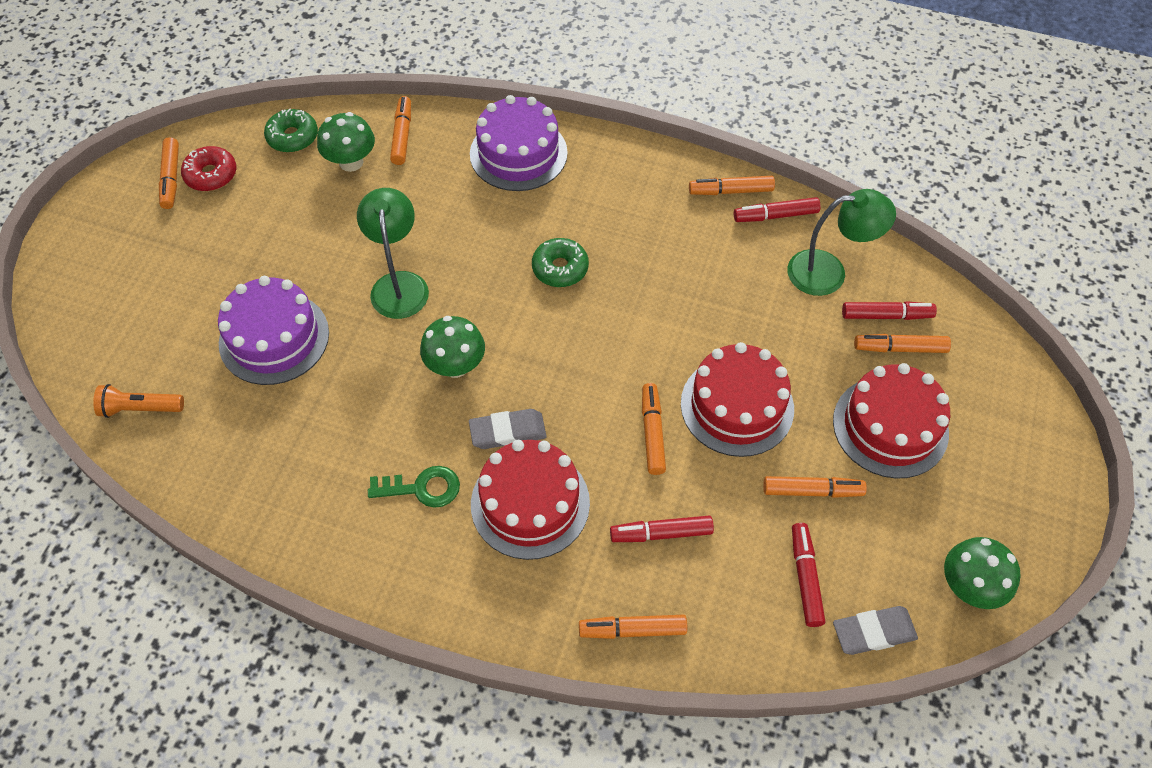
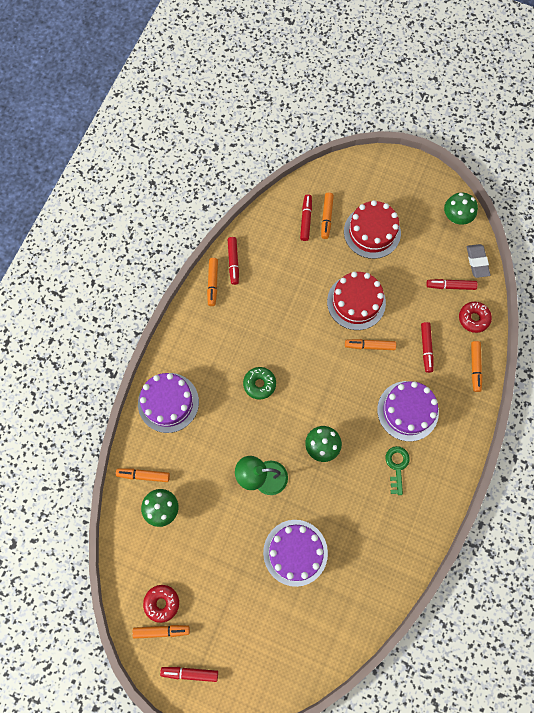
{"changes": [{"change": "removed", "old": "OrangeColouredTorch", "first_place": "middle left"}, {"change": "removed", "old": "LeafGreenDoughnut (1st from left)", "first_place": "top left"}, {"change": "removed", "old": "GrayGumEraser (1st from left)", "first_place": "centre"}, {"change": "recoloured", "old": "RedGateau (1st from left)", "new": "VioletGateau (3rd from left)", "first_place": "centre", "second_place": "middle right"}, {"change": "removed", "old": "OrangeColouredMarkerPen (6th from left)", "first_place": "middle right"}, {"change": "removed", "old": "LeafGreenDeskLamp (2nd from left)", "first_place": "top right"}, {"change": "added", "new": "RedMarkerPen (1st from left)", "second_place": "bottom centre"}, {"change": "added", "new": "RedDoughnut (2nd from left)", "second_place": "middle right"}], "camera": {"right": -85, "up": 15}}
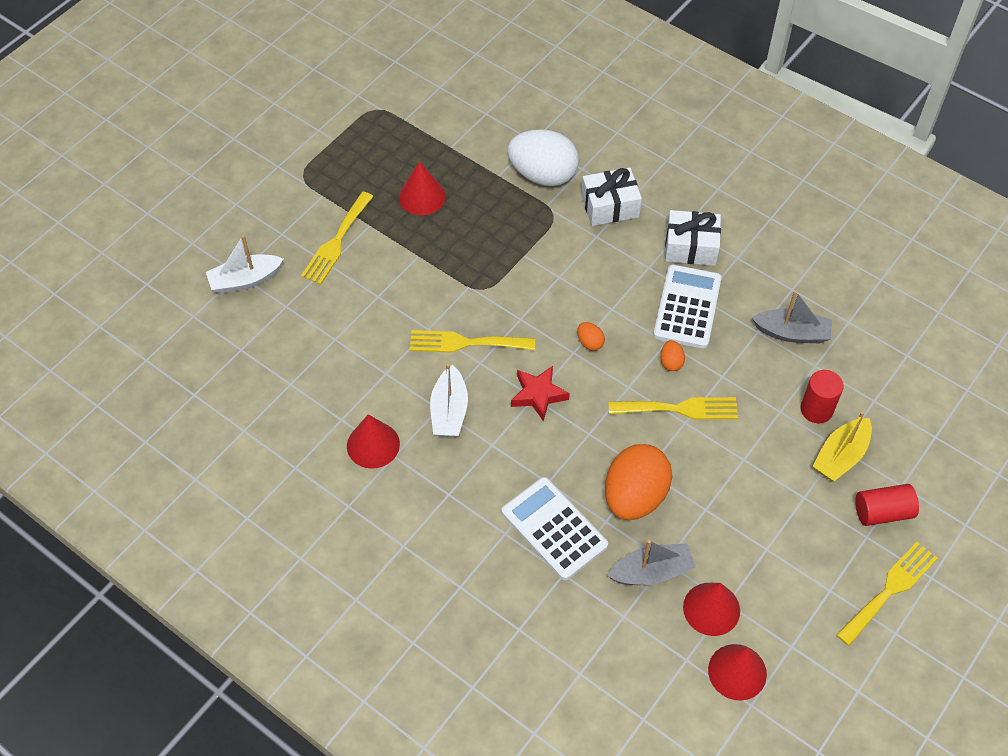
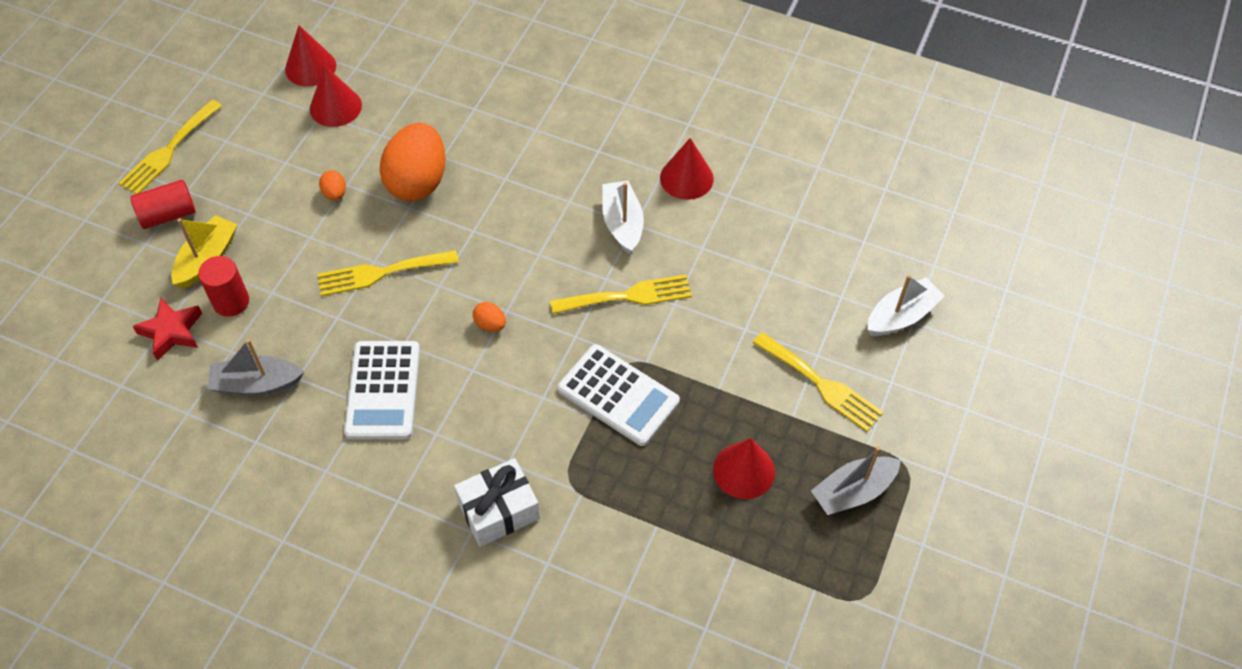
{"changes": [{"change": "turned", "old": "GoldenFork (1st from left in the first image)", "first_place": "top centre", "second_place": "centre", "degrees": 120}, {"change": "moved", "old": "PureWhitePocketCalculator (1st from left in the first image)", "new": "PureWhitePocketCalculator (2nd from left)", "first_place": "bottom centre", "second_place": "centre"}, {"change": "removed", "old": "PureWhiteEggShape", "first_place": "top centre"}, {"change": "moved", "old": "RedStarShape", "first_place": "centre", "second_place": "middle left"}, {"change": "moved", "old": "GrayBoat (1st from left in the first image)", "new": "GrayBoat (2nd from left)", "first_place": "bottom centre", "second_place": "bottom right"}, {"change": "moved", "old": "OrangeColouredEggShape (3rd from left in the first image)", "new": "OrangeColouredEggShape (1st from left)", "first_place": "middle right", "second_place": "top left"}, {"change": "removed", "old": "PureWhiteGift (2nd from left)", "first_place": "top right"}], "camera": {"right": 165, "up": 0}}
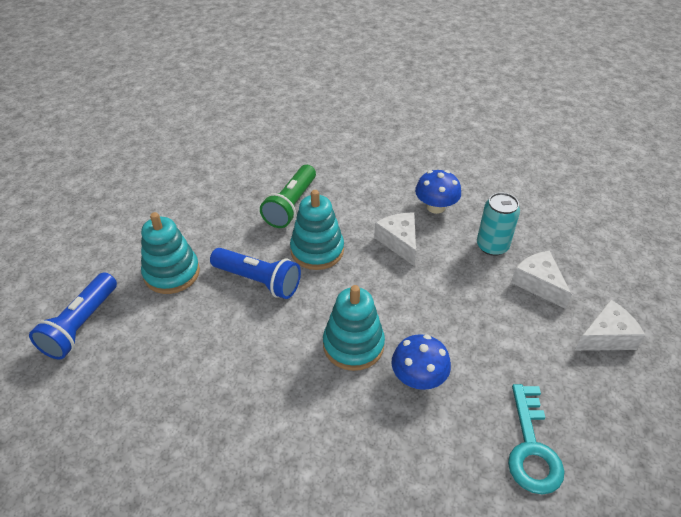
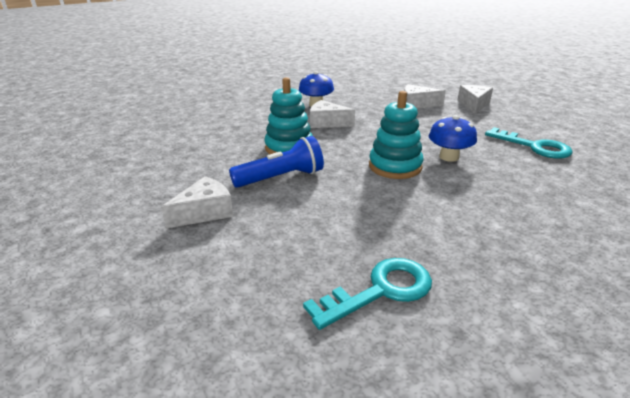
{"changes": [{"change": "removed", "old": "BlueTorch (1st from left)", "first_place": "middle left"}, {"change": "replaced", "old": "TurquoiseRingStacker (1st from left)", "new": "PureWhiteCheeseWedge (1st from left)", "first_place": "middle left", "second_place": "middle left"}, {"change": "removed", "old": "LeafGreenTorch", "first_place": "centre"}, {"change": "removed", "old": "TurquoiseSodaCan", "first_place": "middle right"}, {"change": "added", "new": "TurquoiseLatchkey (1st from left)", "second_place": "bottom centre"}], "camera": {"right": -50, "up": -15}}
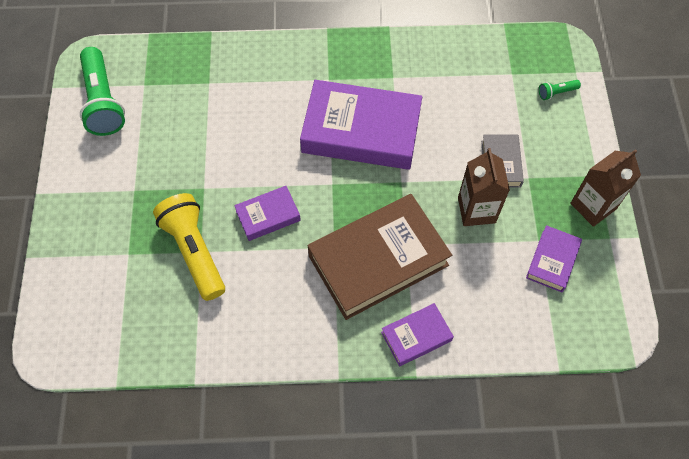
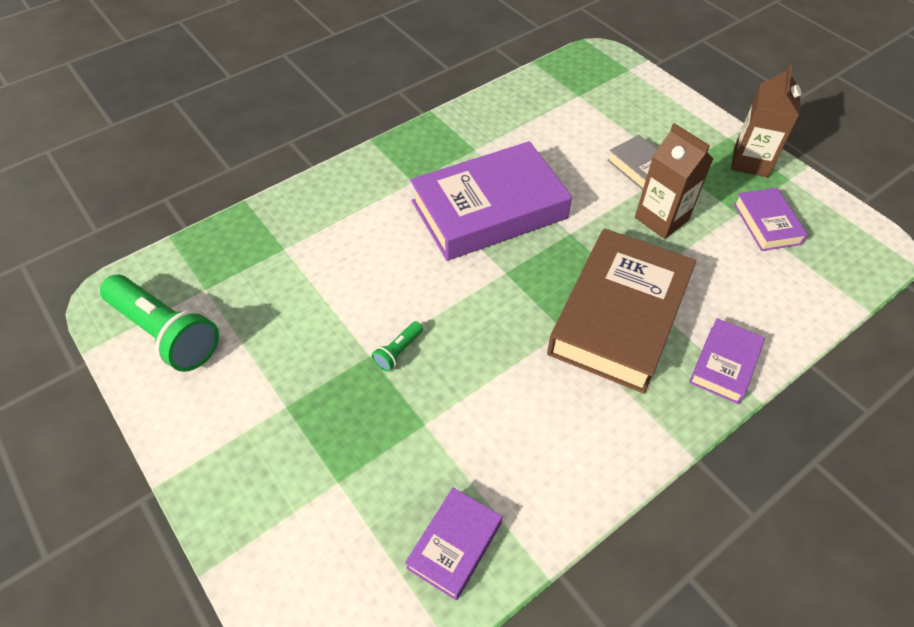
{"changes": [{"change": "removed", "old": "GoldenTorch", "first_place": "middle left"}, {"change": "moved", "old": "VioletHardback (1st from left)", "first_place": "centre", "second_place": "bottom centre"}, {"change": "moved", "old": "LeafGreenTorch (2nd from left)", "first_place": "top right", "second_place": "centre"}], "camera": {"right": -35, "up": -10}}
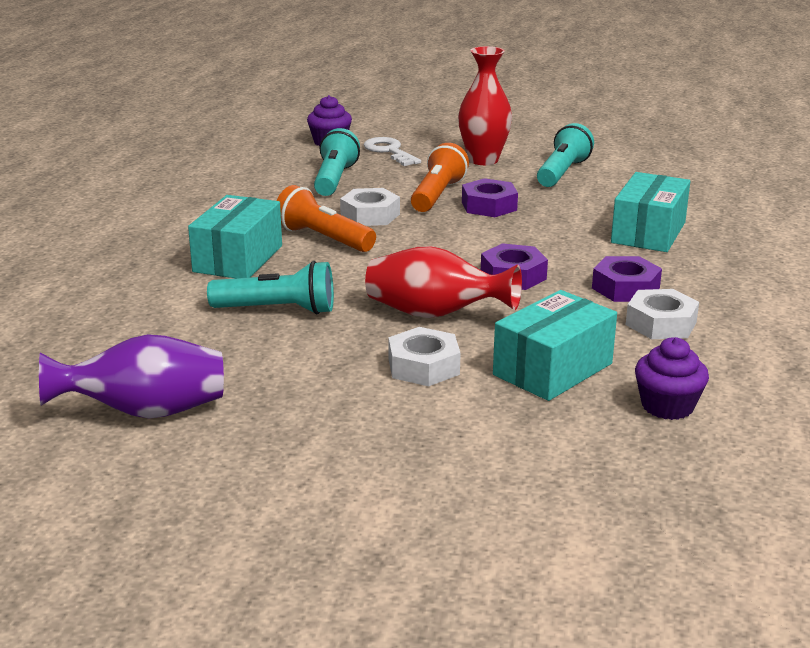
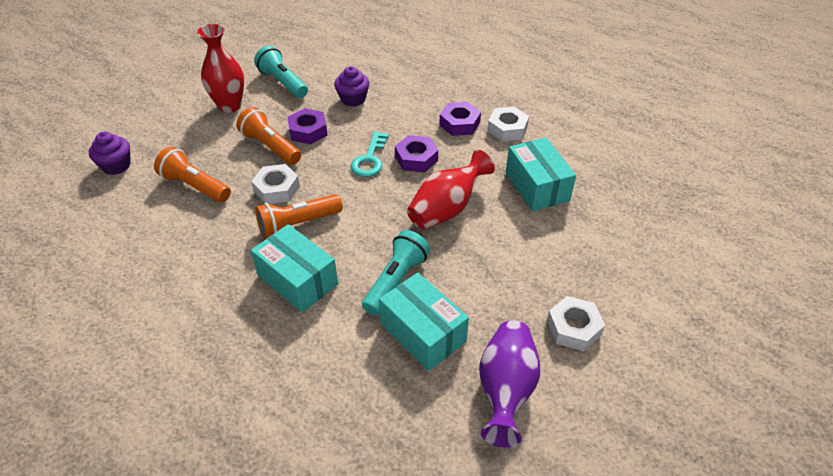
{"changes": [{"change": "recoloured", "old": "TurquoiseTorch (2nd from left)", "new": "OrangeColouredTorch (1st from left)", "first_place": "top centre", "second_place": "middle left"}, {"change": "removed", "old": "PureWhiteLatchkey", "first_place": "top centre"}, {"change": "moved", "old": "PureWhiteHexNut (2nd from left in the first image)", "new": "PureWhiteHexNut (3rd from left)", "first_place": "centre", "second_place": "bottom right"}, {"change": "moved", "old": "TurquoiseParcel (3rd from left in the first image)", "new": "TurquoiseParcel (2nd from left)", "first_place": "top right", "second_place": "bottom centre"}, {"change": "moved", "old": "VioletCupcake (2nd from left)", "first_place": "middle right", "second_place": "top centre"}, {"change": "added", "new": "TurquoiseLatchkey", "second_place": "top centre"}], "camera": {"right": -65, "up": 20}}
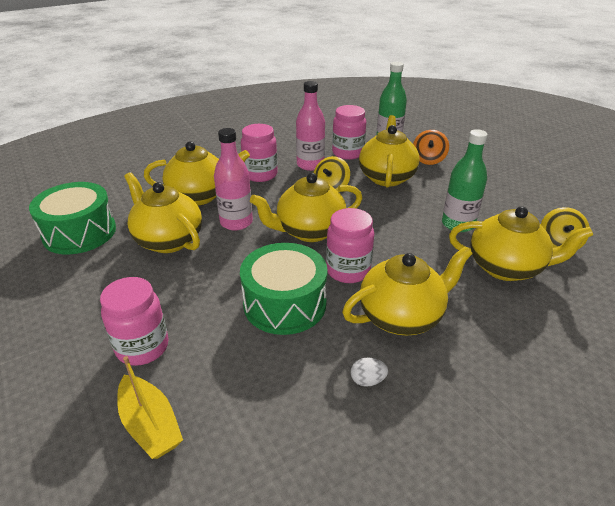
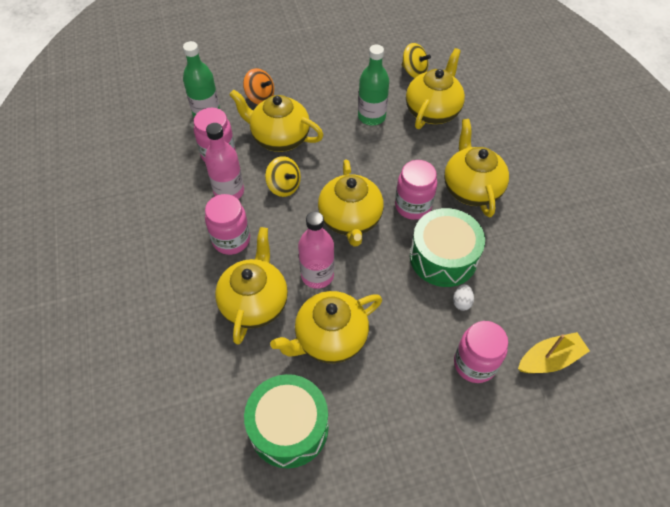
{"changes": [{"change": "moved", "old": "PureWhiteEggShape", "first_place": "bottom centre", "second_place": "middle right"}], "camera": {"right": -75, "up": 20}}
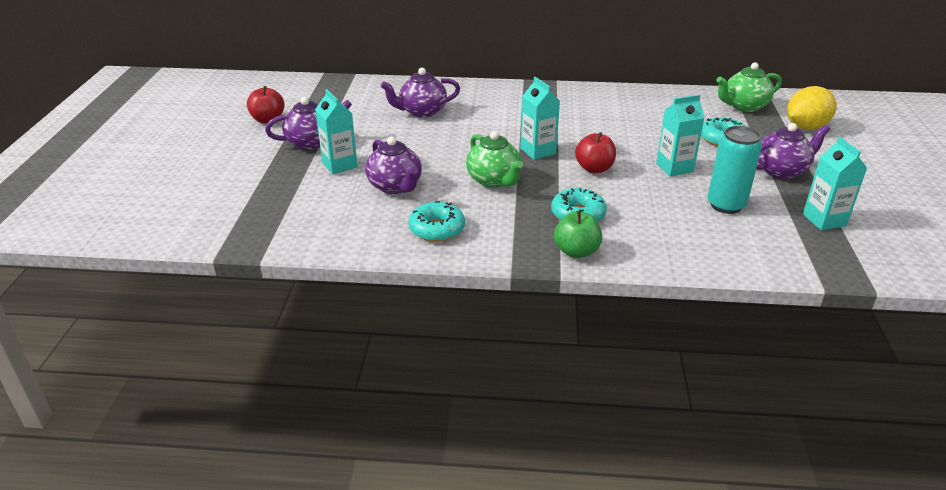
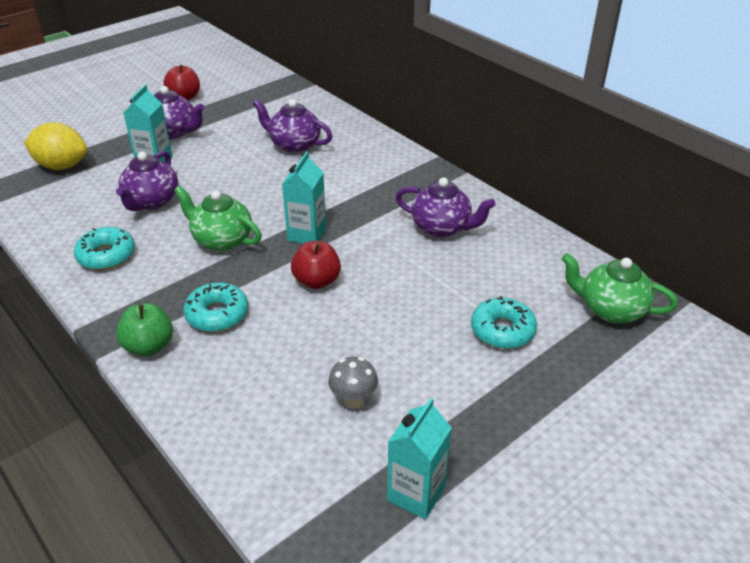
{"changes": [{"change": "turned", "old": "LeafGreenChinaTeapot (1st from left)", "first_place": "top centre", "second_place": "middle left", "degrees": 105}, {"change": "removed", "old": "TurquoiseMilkCarton (3rd from left)", "first_place": "top right"}, {"change": "replaced", "old": "TurquoiseSodaCan", "new": "GrayFungus", "first_place": "middle right", "second_place": "bottom centre"}, {"change": "moved", "old": "VioletChinaTeapot (4th from left)", "first_place": "top right", "second_place": "centre"}, {"change": "moved", "old": "GoldenCitrusFruit", "first_place": "top right", "second_place": "top left"}], "camera": {"right": 45, "up": 5}}
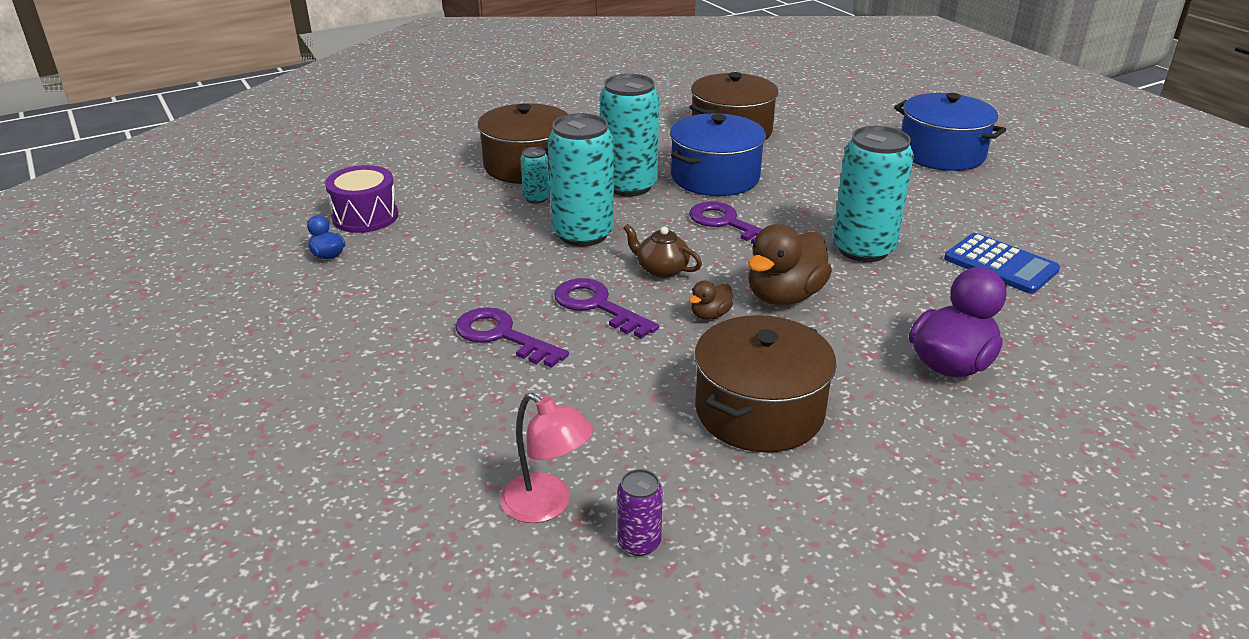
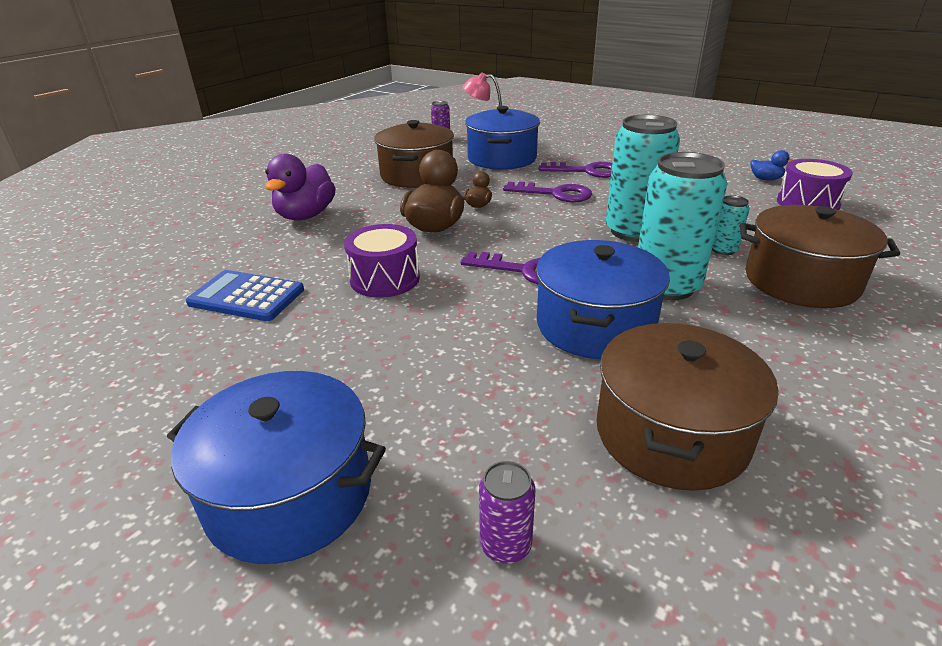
{"changes": [{"change": "removed", "old": "BrownChinaTeapot", "first_place": "centre"}, {"change": "replaced", "old": "TurquoiseSodaCan (4th from left)", "new": "VioletToyDrum (1st from left)", "first_place": "top right", "second_place": "centre"}, {"change": "added", "new": "BlueCookingPot (2nd from left)", "second_place": "top centre"}, {"change": "added", "new": "VioletSodaCan (2nd from left)", "second_place": "bottom centre"}], "camera": {"right": 155, "up": 0}}
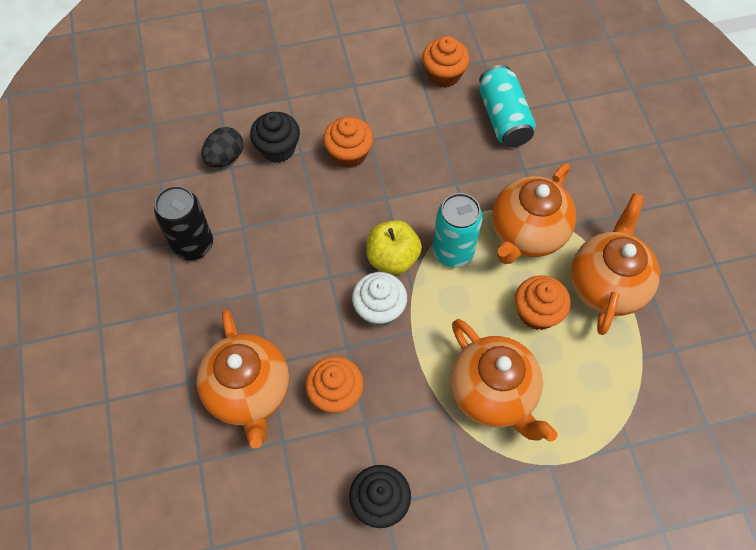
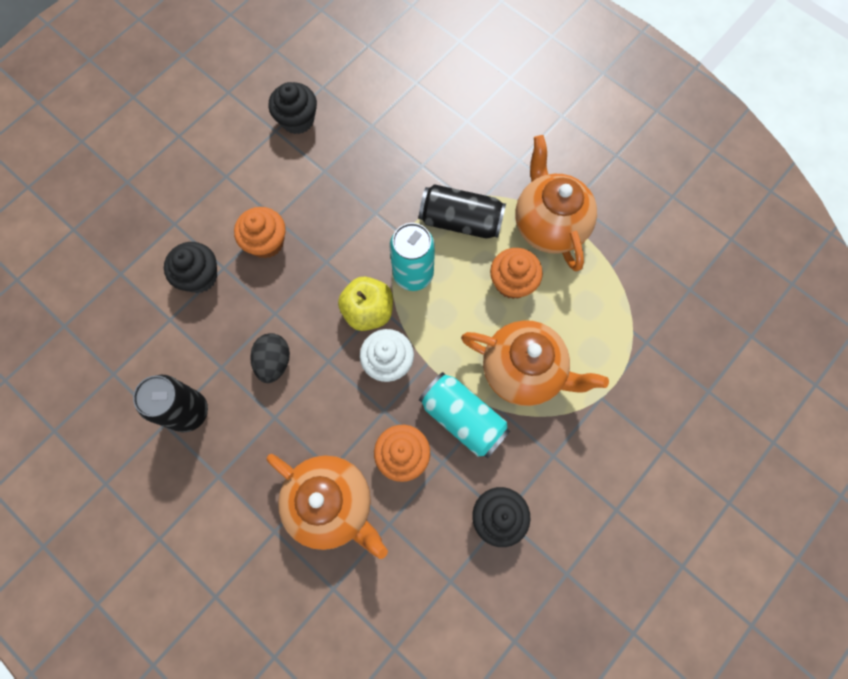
{"changes": [{"change": "moved", "old": "EbonyEggShape", "first_place": "top left", "second_place": "middle left"}, {"change": "recoloured", "old": "OrangeColouredCupcake (3rd from left)", "new": "EbonyCupcake (2nd from left)", "first_place": "top centre", "second_place": "top centre"}, {"change": "moved", "old": "TurquoiseSodaCan (2nd from left)", "first_place": "top right", "second_place": "centre"}, {"change": "replaced", "old": "OrangeColouredChinaTeapot (3rd from left)", "new": "EbonySodaCan (2nd from left)", "first_place": "middle right", "second_place": "top centre"}], "camera": {"right": -35, "up": 10}}
